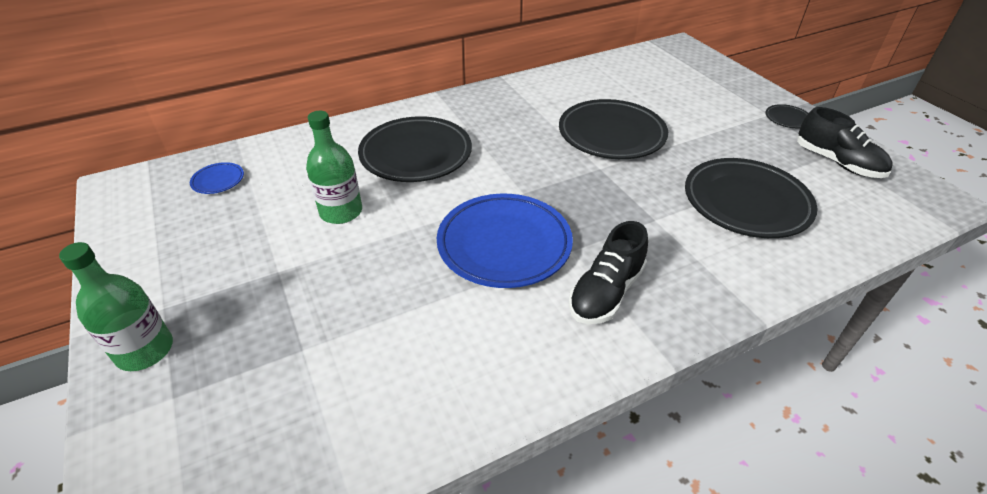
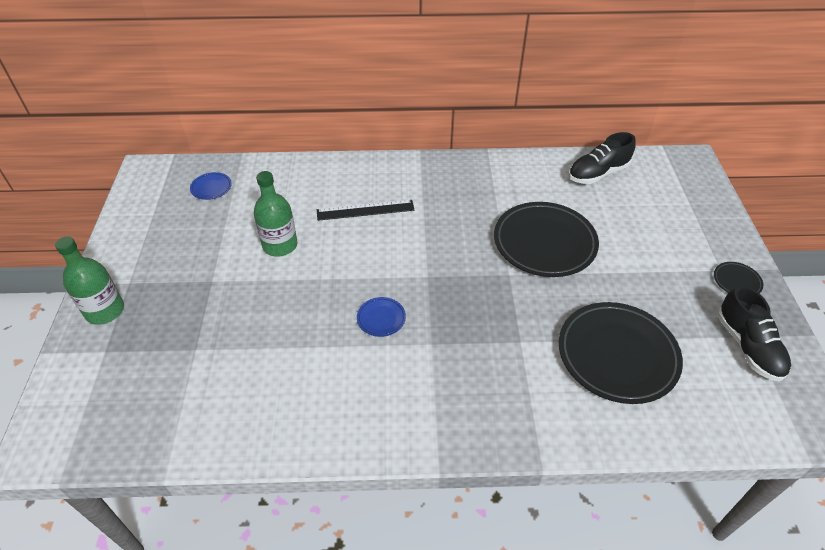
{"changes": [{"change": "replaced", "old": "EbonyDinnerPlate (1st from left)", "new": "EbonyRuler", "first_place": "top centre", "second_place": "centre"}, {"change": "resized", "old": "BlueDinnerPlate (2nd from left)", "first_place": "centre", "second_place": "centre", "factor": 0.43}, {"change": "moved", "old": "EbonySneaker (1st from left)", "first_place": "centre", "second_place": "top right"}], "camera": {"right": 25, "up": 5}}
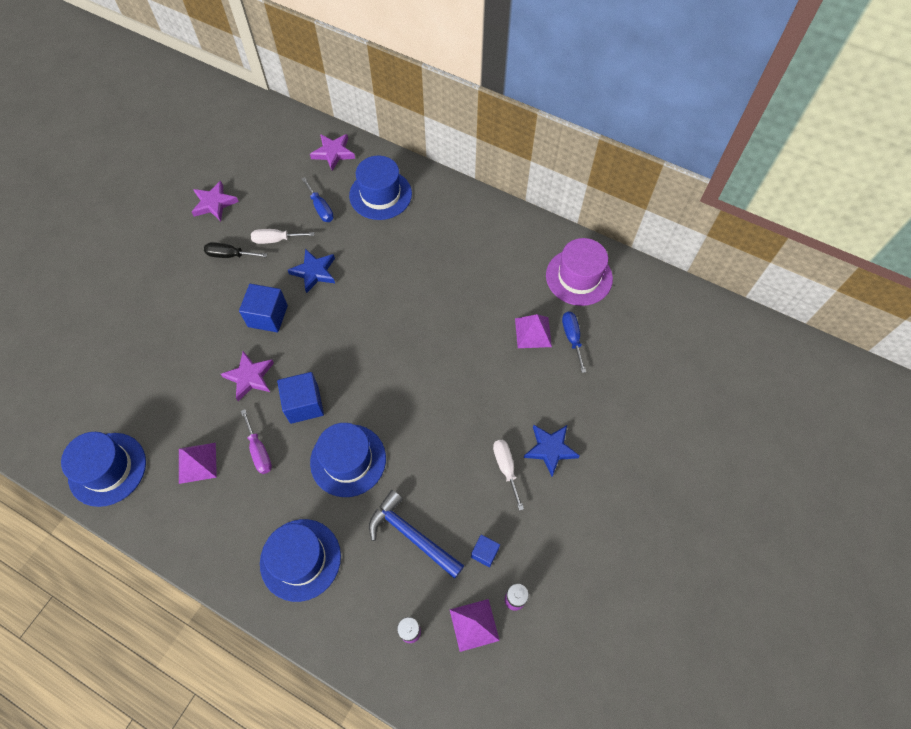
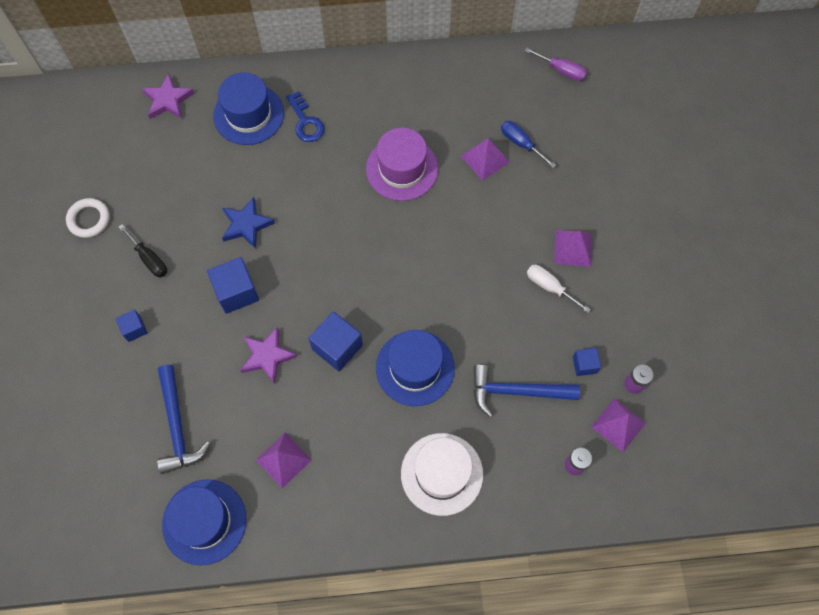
{"changes": [{"change": "replaced", "old": "VioletStarShape (1st from left)", "new": "PureWhiteHoop", "first_place": "top left", "second_place": "middle left"}, {"change": "turned", "old": "EbonyScrewdriver", "first_place": "middle left", "second_place": "middle left", "degrees": -105}, {"change": "moved", "old": "VioletScrewdriver", "first_place": "middle left", "second_place": "top right"}, {"change": "removed", "old": "PureWhiteScrewdriver (1st from left)", "first_place": "top left"}, {"change": "recoloured", "old": "BlueTopHat (2nd from left)", "new": "PureWhiteTopHat", "first_place": "bottom left", "second_place": "bottom centre"}, {"change": "removed", "old": "BlueScrewdriver (1st from left)", "first_place": "top centre"}, {"change": "replaced", "old": "BlueStarShape (2nd from left)", "new": "VioletPyramidShape (3rd from left)", "first_place": "centre", "second_place": "middle right"}, {"change": "moved", "old": "VioletTopHat", "first_place": "centre", "second_place": "top centre"}, {"change": "added", "new": "BlueSolidCube (1st from left)", "second_place": "middle left"}, {"change": "added", "new": "BlueHammer (1st from left)", "second_place": "bottom left"}, {"change": "added", "new": "BlueLatchkey", "second_place": "top centre"}], "camera": {"right": -35, "up": 5}}
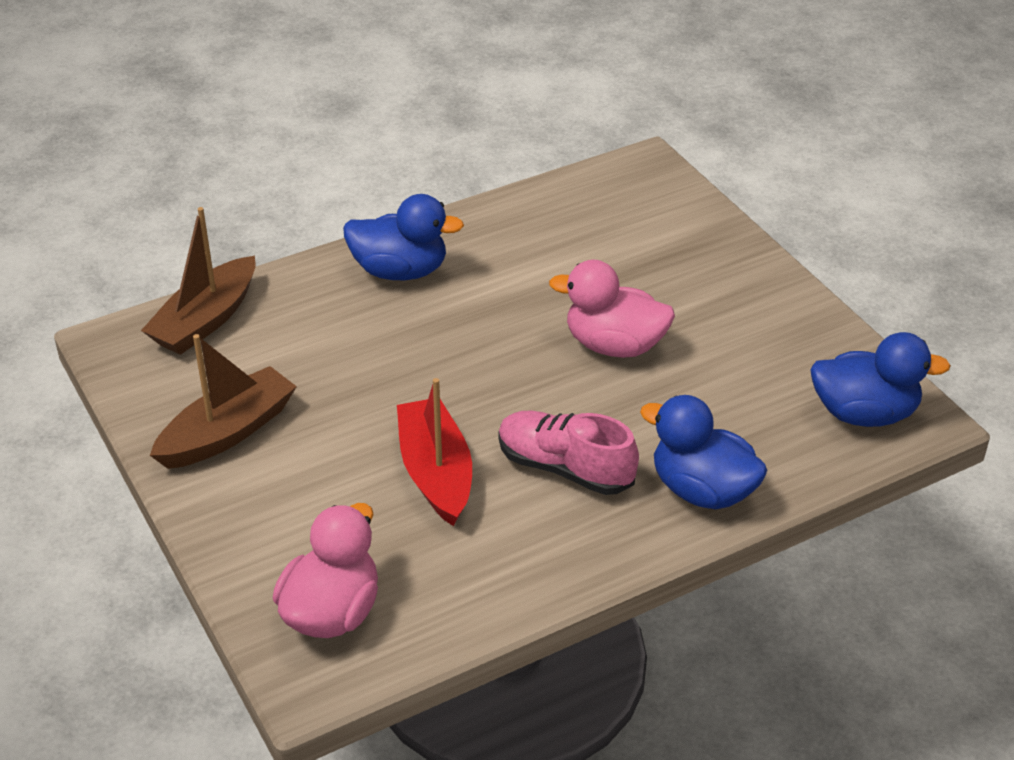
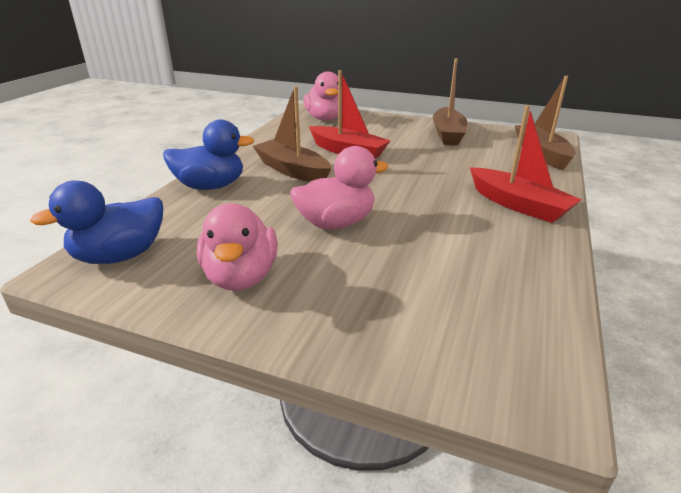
{"changes": [{"change": "replaced", "old": "BlueRubberDuck (1st from left)", "new": "RedBoat (2nd from left)", "first_place": "top centre", "second_place": "top right"}, {"change": "replaced", "old": "PinkSneaker", "new": "BrownBoat (1st from left)", "first_place": "centre", "second_place": "top centre"}, {"change": "added", "new": "PinkRubberDuck (1st from left)", "second_place": "centre"}], "camera": {"right": 140, "up": -10}}
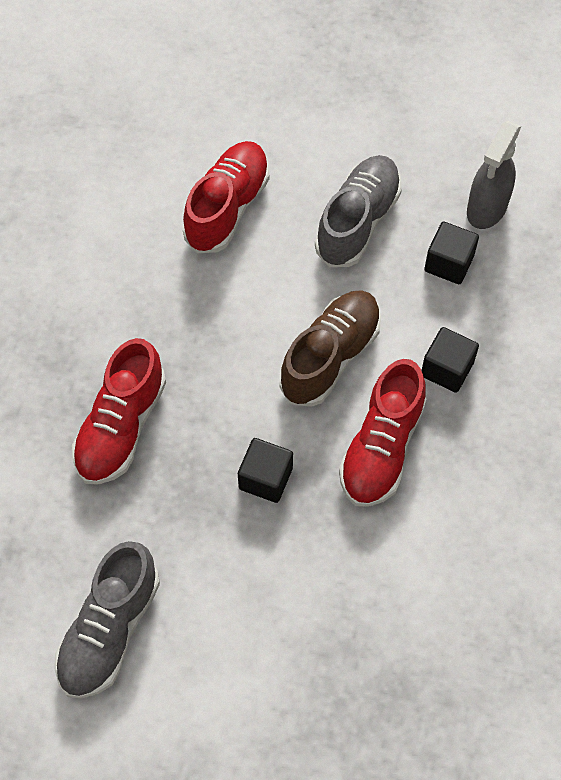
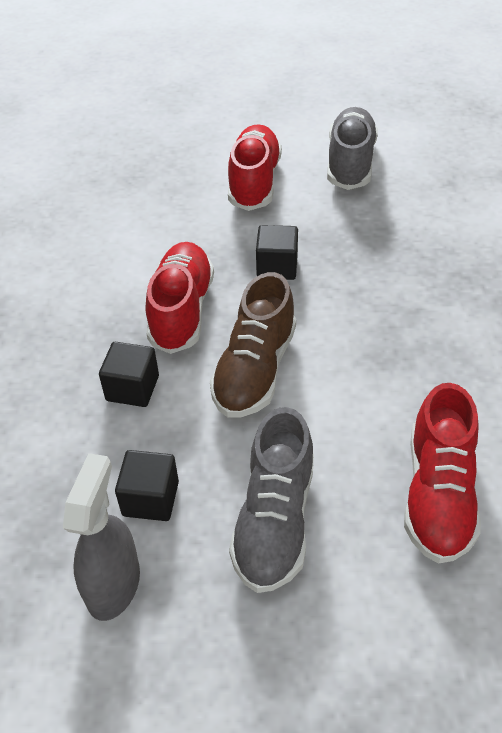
{"changes": [{"change": "moved", "old": "RedSneaker (1st from left in the first image)", "new": "RedSneaker (2nd from left)", "first_place": "middle left", "second_place": "top centre"}], "camera": {"right": 165, "up": -15}}
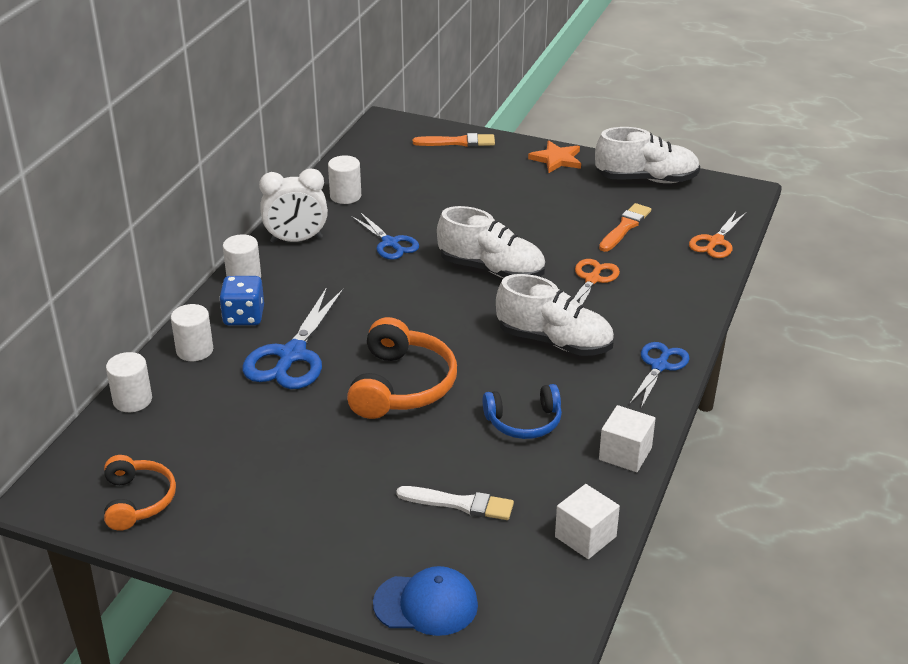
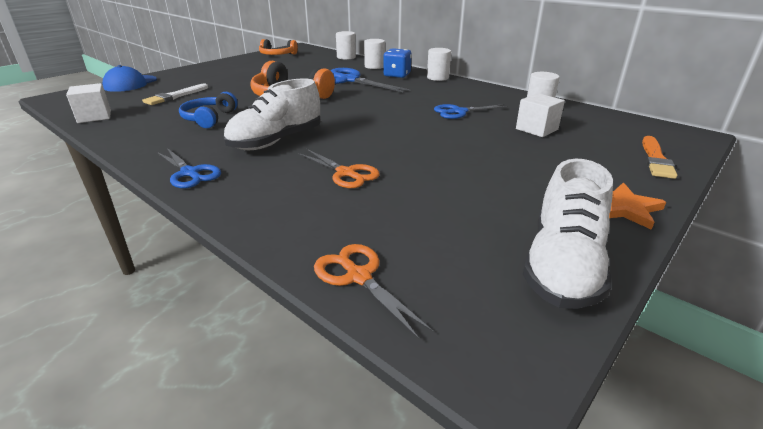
{"changes": [{"change": "removed", "old": "PureWhiteAlarmClock", "first_place": "top left"}, {"change": "removed", "old": "PureWhiteSneaker (1st from left)", "first_place": "centre"}, {"change": "removed", "old": "OrangeColouredPaintbrush (2nd from left)", "first_place": "middle right"}, {"change": "moved", "old": "PureWhiteSolidCube (2nd from left)", "first_place": "middle right", "second_place": "top right"}], "camera": {"right": 110, "up": -5}}
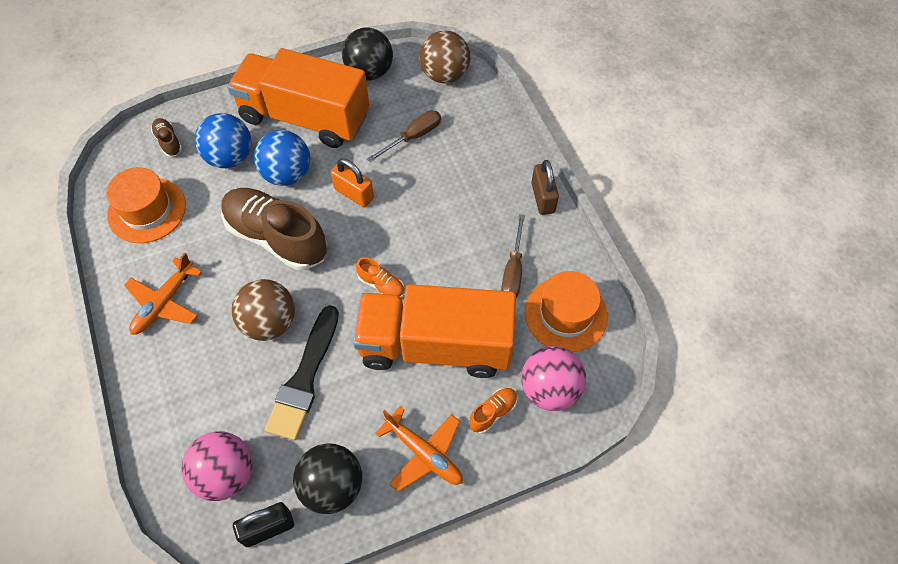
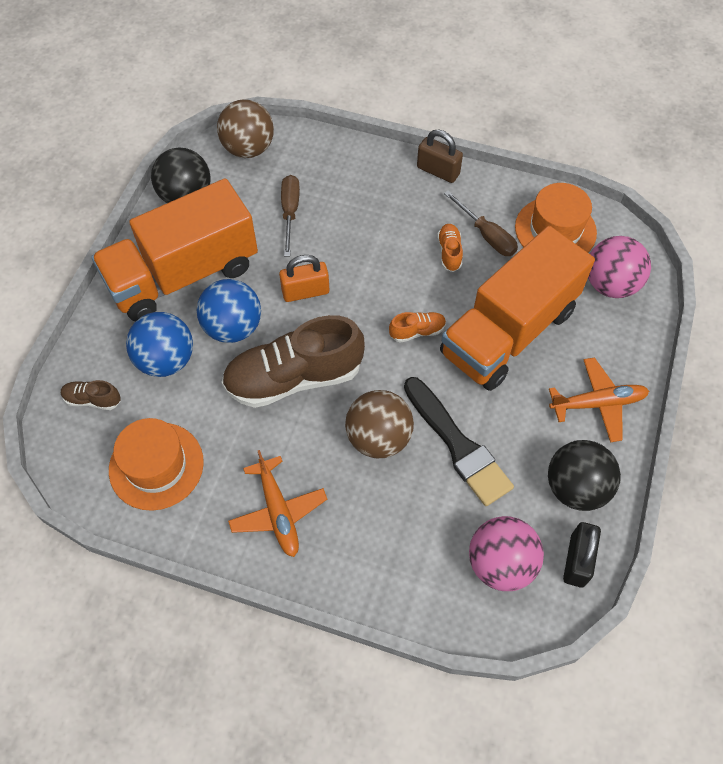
{"changes": [{"change": "moved", "old": "OrangeColouredSneaker (2nd from left)", "first_place": "bottom centre", "second_place": "top centre"}], "camera": {"right": -50, "up": 0}}
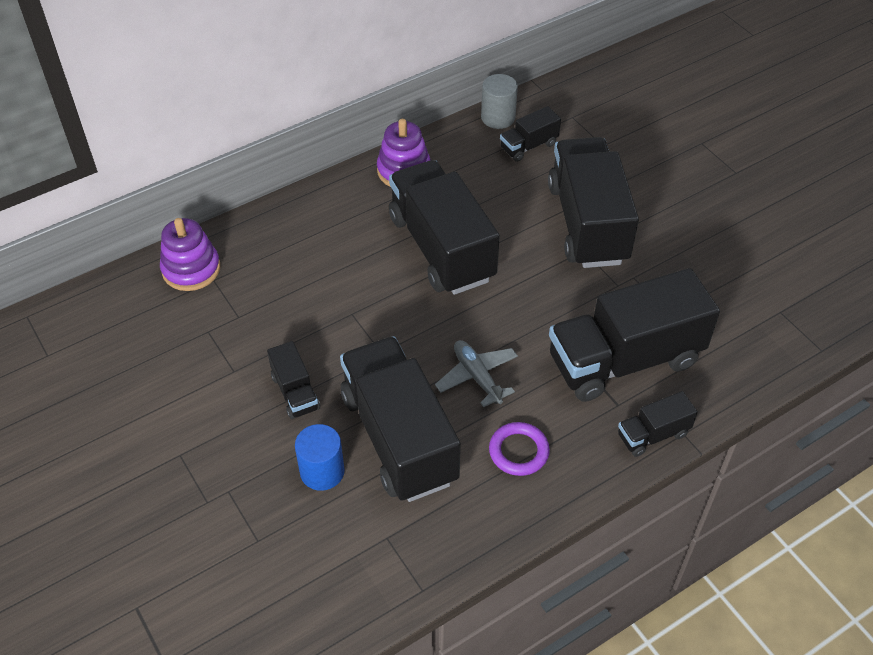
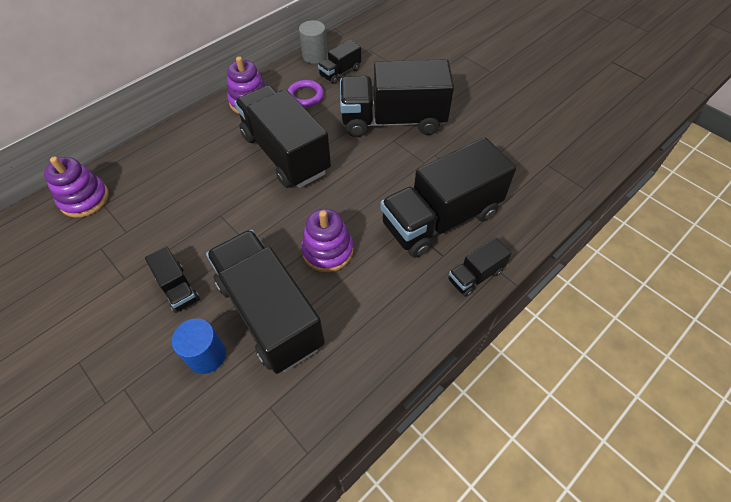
{"changes": [{"change": "replaced", "old": "GrayPlane", "new": "VioletRingStacker (3rd from left)", "first_place": "centre", "second_place": "centre"}, {"change": "moved", "old": "VioletHoop", "first_place": "bottom centre", "second_place": "top centre"}, {"change": "turned", "old": "EbonyToyTruck (5th from left)", "first_place": "top right", "second_place": "top centre", "degrees": -75}], "camera": {"right": -10, "up": 5}}
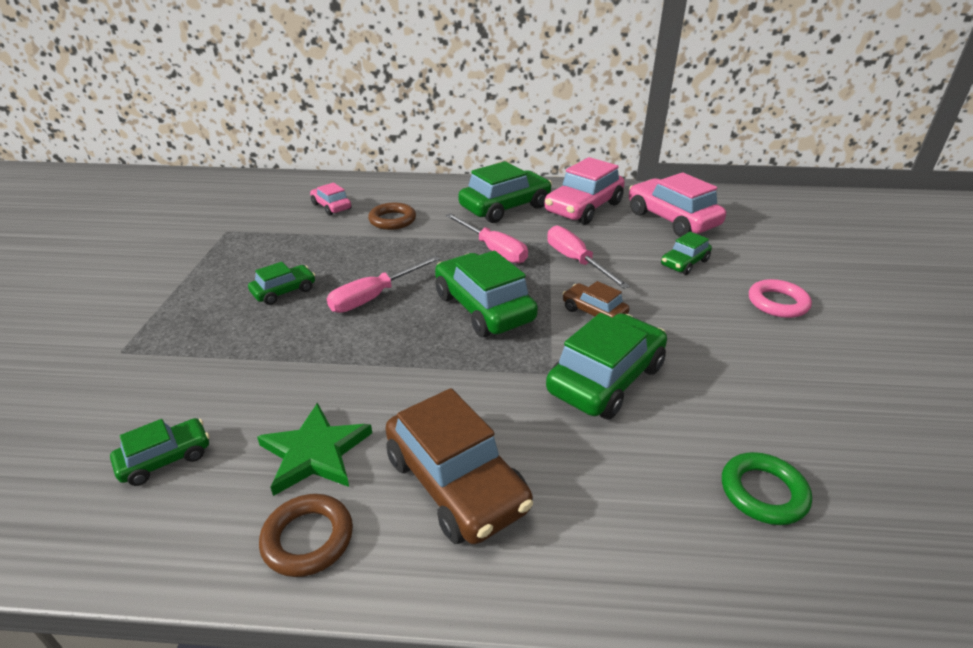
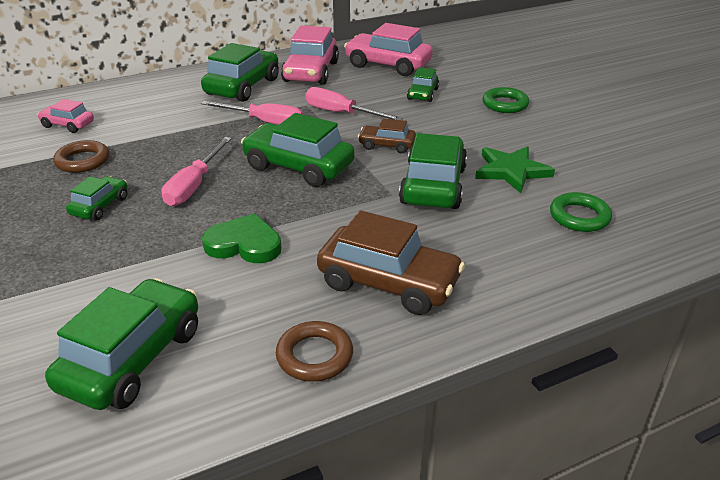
{"changes": [{"change": "resized", "old": "LeafGreenCar (1st from left in the first image)", "first_place": "bottom left", "second_place": "bottom left", "factor": 1.87}, {"change": "moved", "old": "LeafGreenStarShape", "first_place": "bottom left", "second_place": "middle right"}, {"change": "moved", "old": "BrownHoop (2nd from left in the first image)", "new": "BrownHoop (1st from left)", "first_place": "centre", "second_place": "top left"}, {"change": "recoloured", "old": "PinkHoop", "new": "LeafGreenHoop (1st from left)", "first_place": "middle right", "second_place": "top right"}, {"change": "added", "new": "LeafGreenHeart", "second_place": "centre"}], "camera": {"right": -30, "up": 0}}
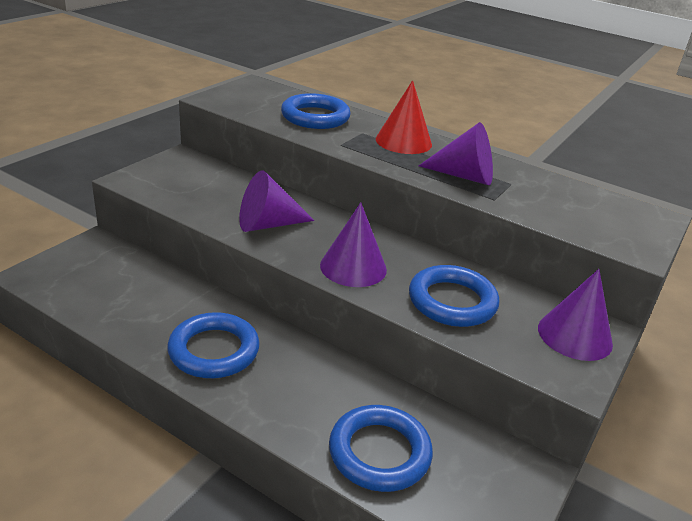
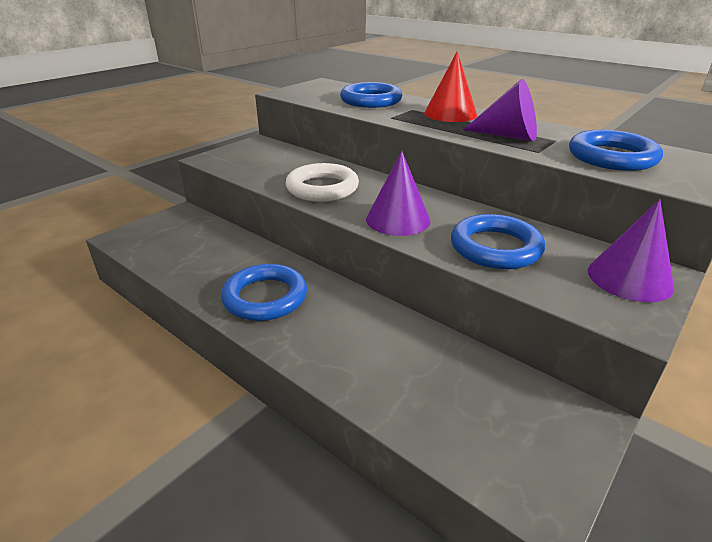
{"changes": [{"change": "replaced", "old": "VioletCone (1st from left)", "new": "PureWhiteHoop", "first_place": "centre", "second_place": "centre"}, {"change": "moved", "old": "BlueHoop (3rd from left in the first image)", "new": "BlueHoop (4th from left)", "first_place": "bottom centre", "second_place": "top right"}], "camera": {"right": 10, "up": 0}}
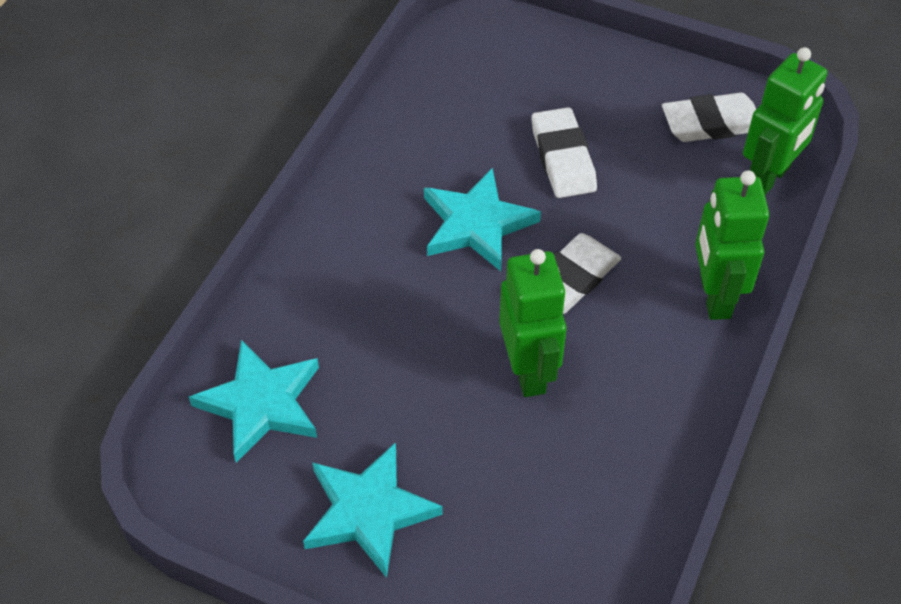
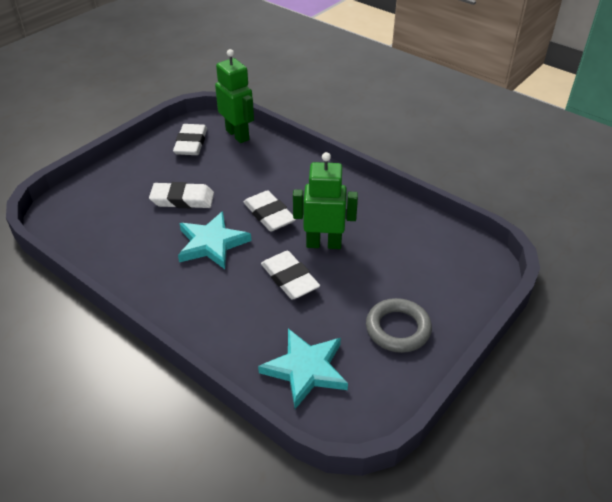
{"changes": [{"change": "replaced", "old": "TurquoiseStarShape (2nd from left)", "new": "GrayHoop", "first_place": "bottom centre", "second_place": "centre"}, {"change": "removed", "old": "LeafGreenToyRobot (2nd from left)", "first_place": "middle right"}, {"change": "added", "new": "PureWhiteGumEraser (4th from left)", "second_place": "centre"}], "camera": {"right": -75, "up": -10}}
